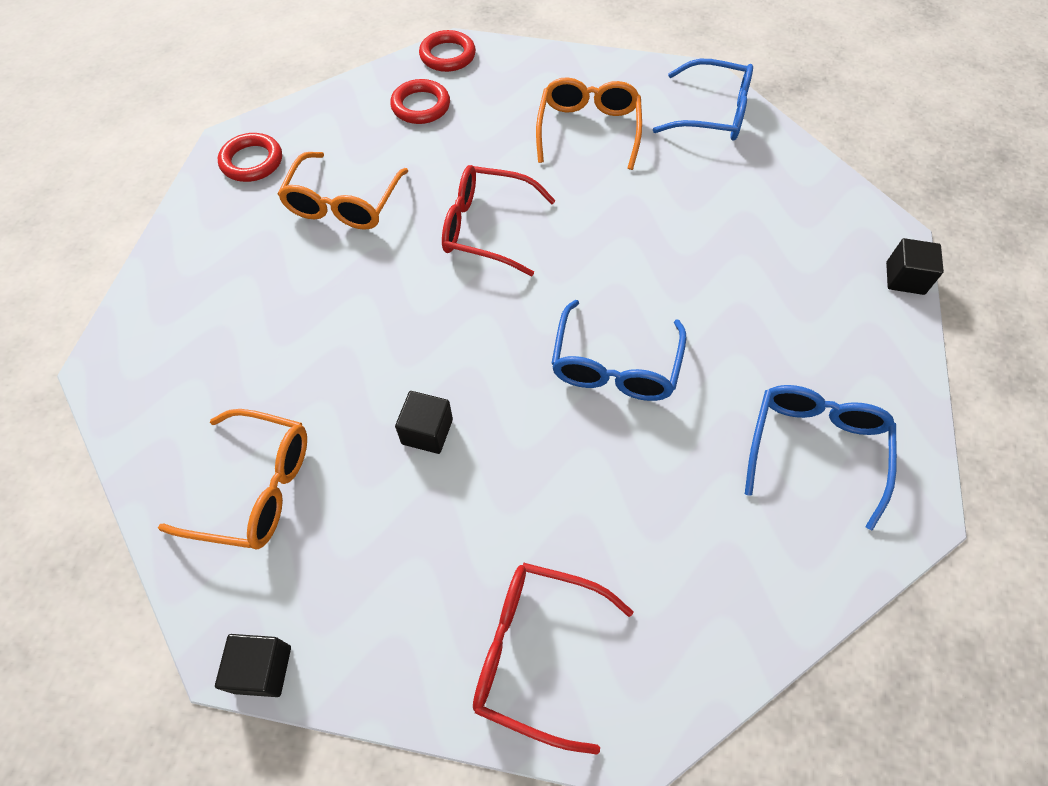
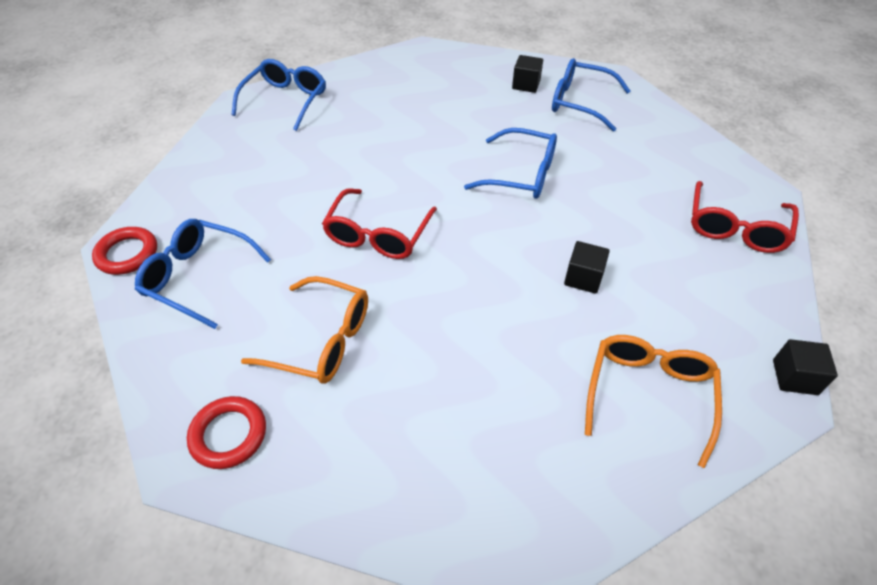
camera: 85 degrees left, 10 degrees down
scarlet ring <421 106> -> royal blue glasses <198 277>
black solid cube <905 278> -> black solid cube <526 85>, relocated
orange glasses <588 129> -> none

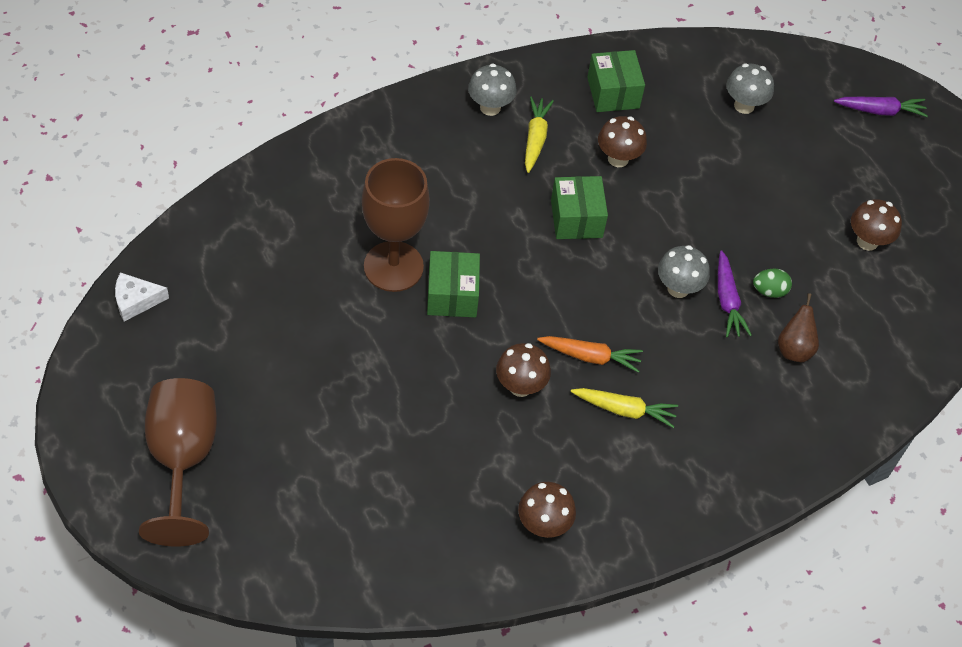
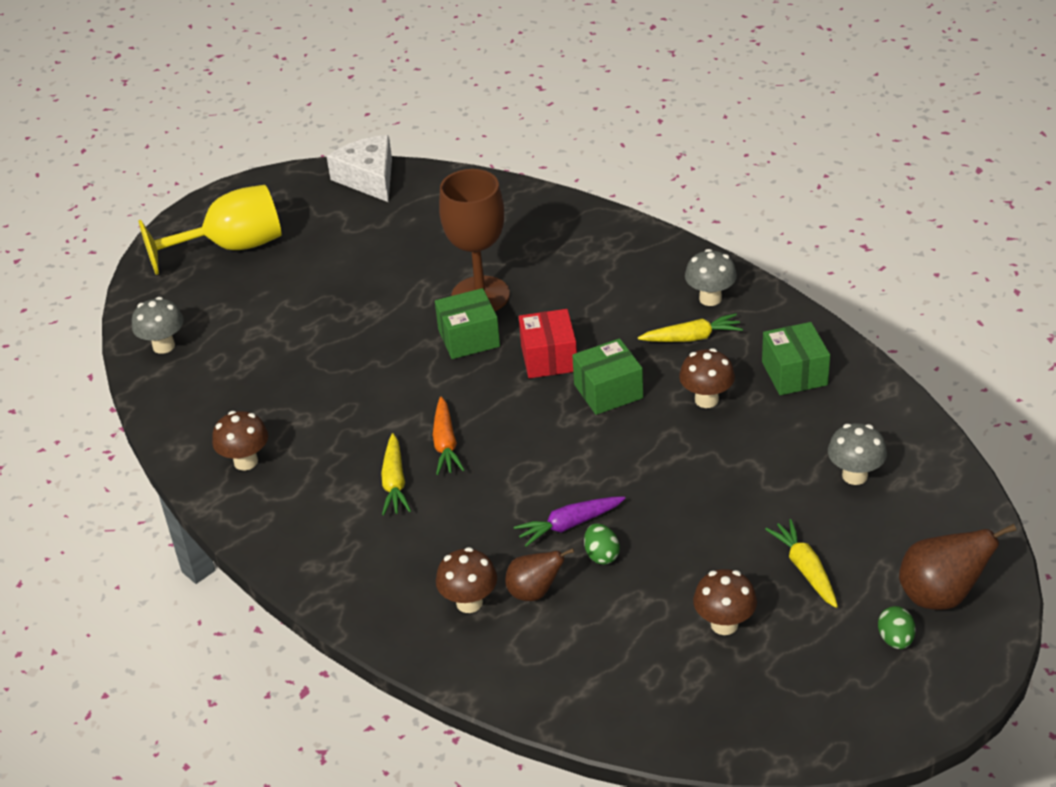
camera: 80 degrees right, 15 degrees down
ash-grey toadstool <678 288> -> ash-grey toadstool <163 346>, relocated
russet chalice <183 459> -> golden chalice <232 247>
snow-white piece of cheese <136 301> -> snow-white piece of cheese <368 178>, x1.69
russet toadstool <520 386> -> russet toadstool <469 602>, relocated
none -> scarlet box <549 358>
green box <613 93> -> green box <794 373>, 75 degrees counterclockwise
none -> golden toy carrot <805 569>
none -> green egg shape <895 639>
purple toy carrot <880 111> -> russet toy pear <940 595>

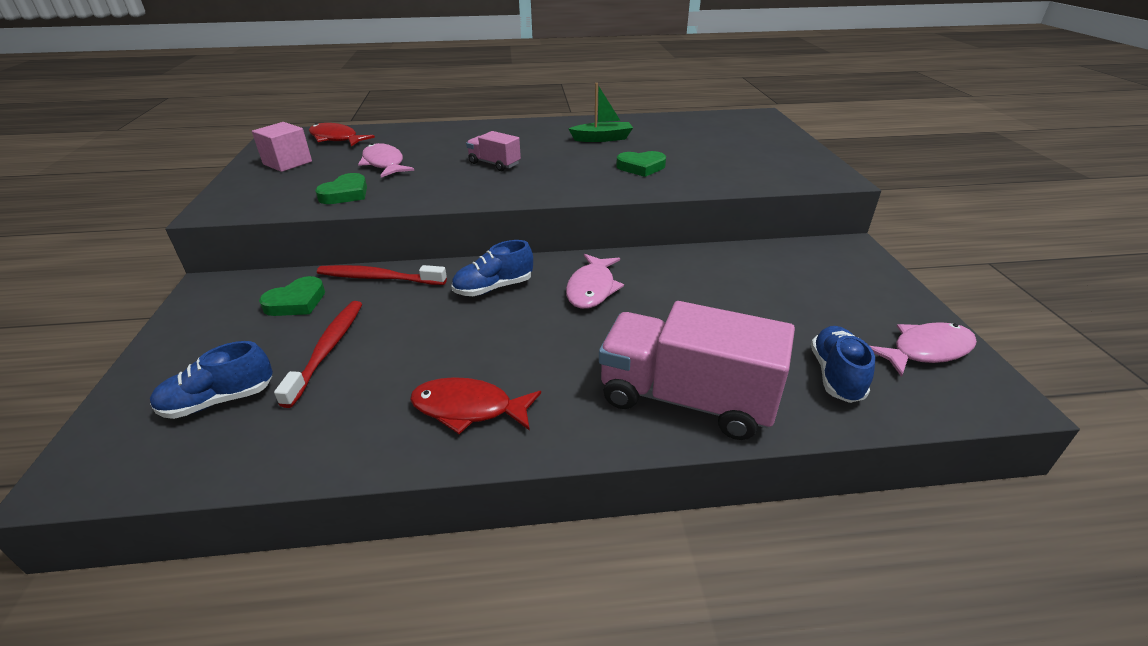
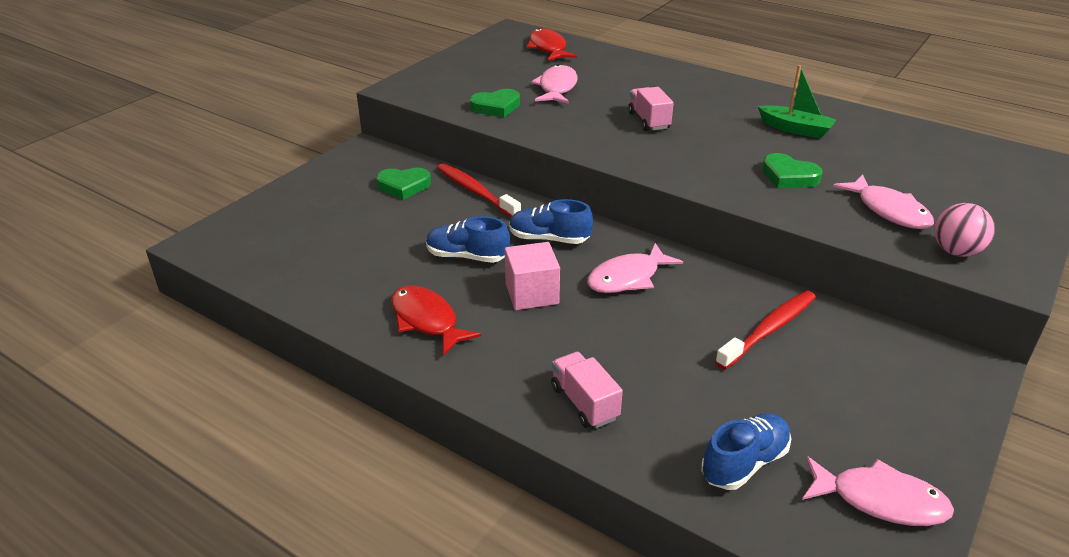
camera: 40 degrees right, 0 degrees up
royal blue lace-up shoe <219 401> -> royal blue lace-up shoe <467 256>, relocated
rose-pink solid cube <287 163> -> rose-pink solid cube <532 294>, relocated
rose-pink truck <686 399> -> rose-pink truck <584 403>, x0.49
scarlet toothbrush <327 350> -> scarlet toothbrush <769 329>, relocated
none -> rose-pink fish <888 211>
none -> rose-pink ball <956 252>

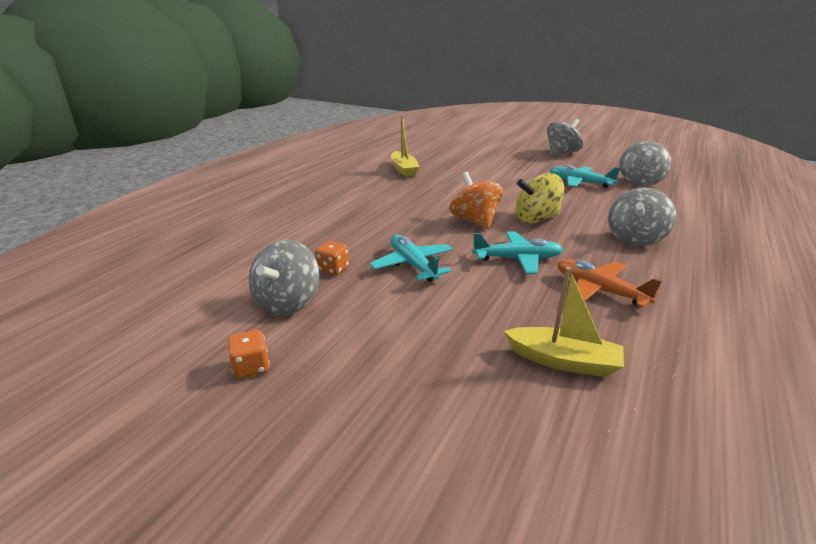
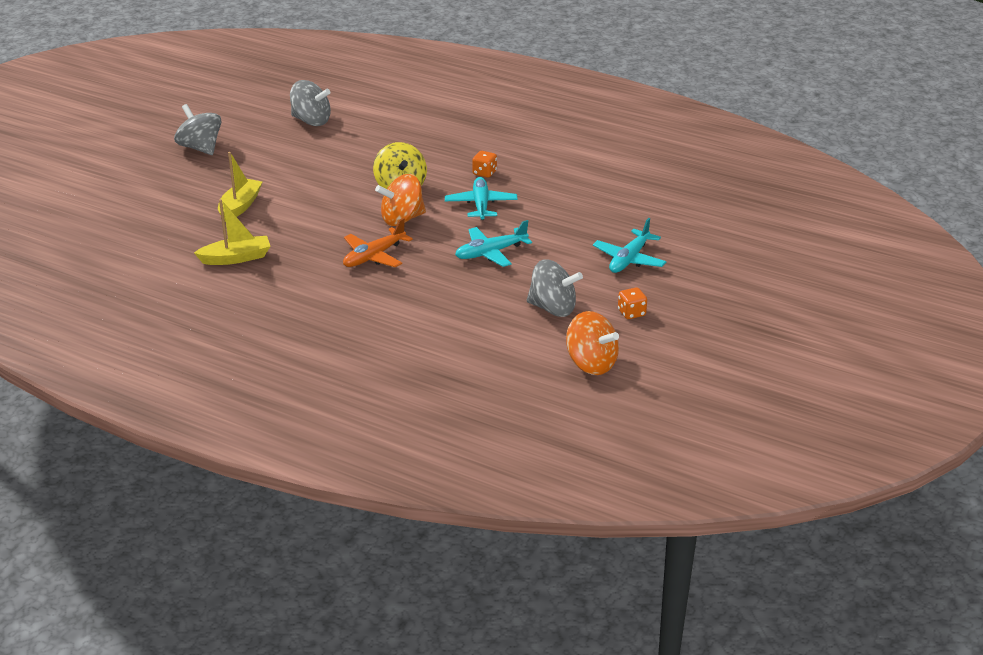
camera: 90 degrees left, 5 degrees up
golden toy boat <563 361> -> golden toy boat <240 206>, relocated
orange plane <599 290> -> orange plane <374 256>, relocated
orange die <333 269> -> orange die <484 173>, relocated
none -> orange spinning top <591 364>
aqua plane <580 183> -> aqua plane <629 259>, relocated
ash-grey spinning top <635 239> -> none

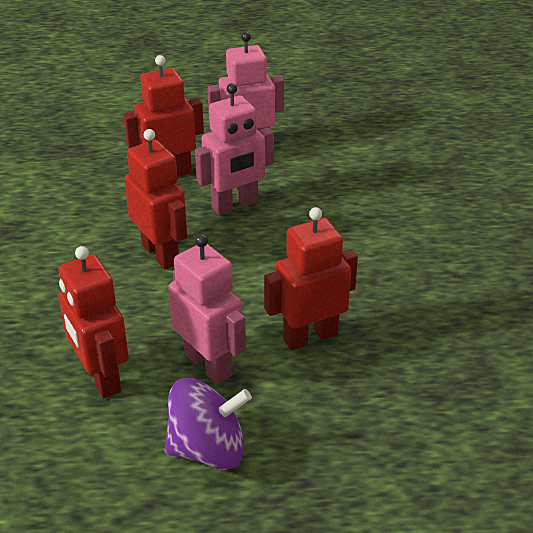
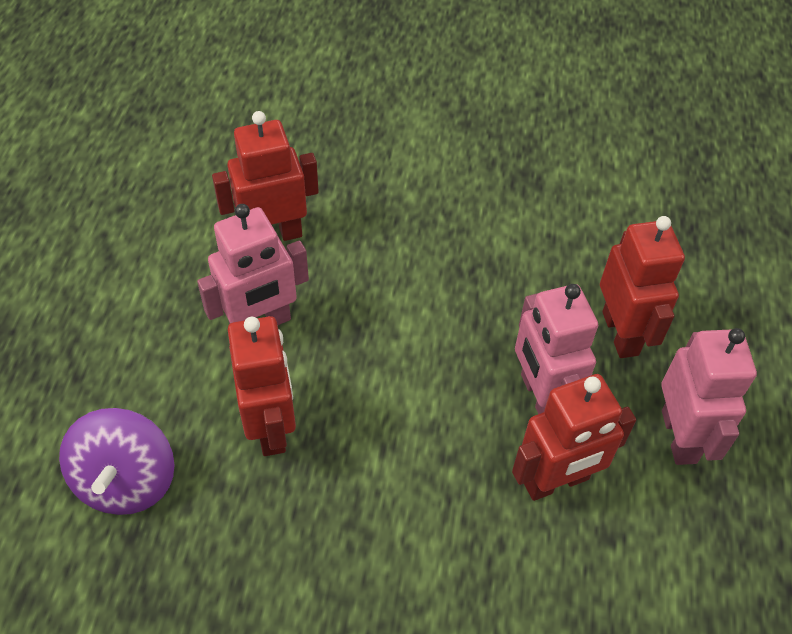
camera: 100 degrees right, 15 degrees up
purple spinning top <208 449> -> purple spinning top <126 481>, relocated
scarlet robot <161 254> -> scarlet robot <556 481>, relocated

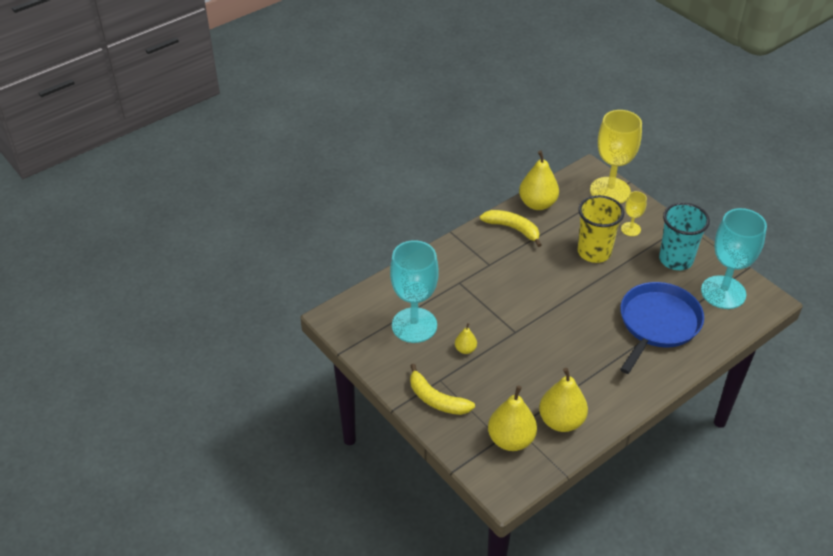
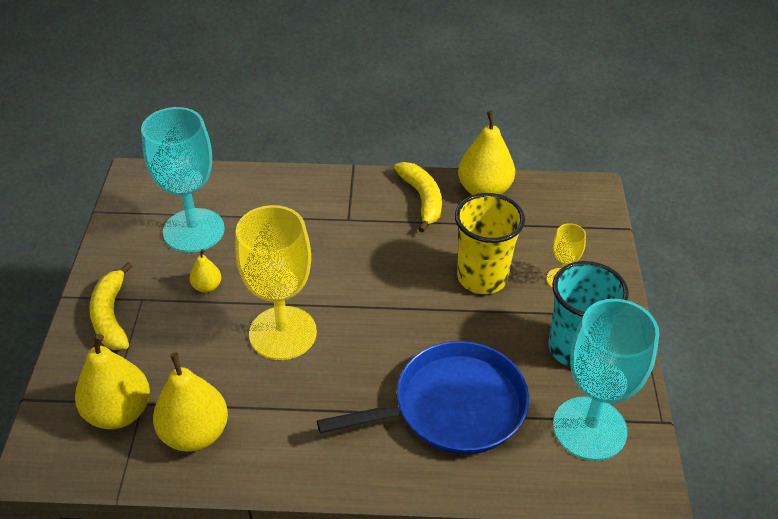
camera: 40 degrees right, 0 degrees up
golden chalice <610 191> -> golden chalice <283 333>, relocated

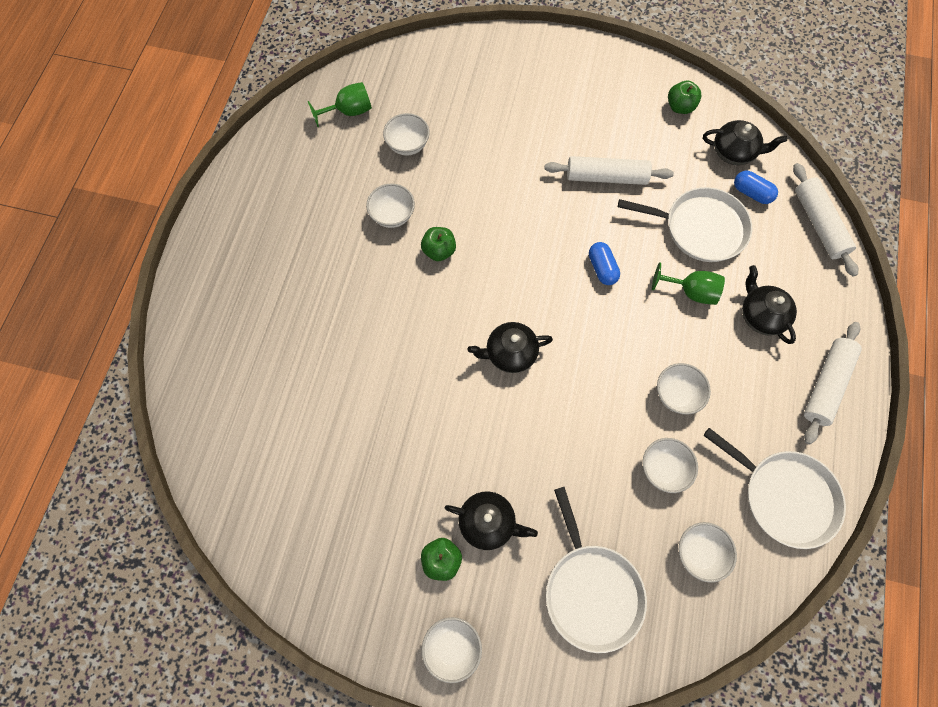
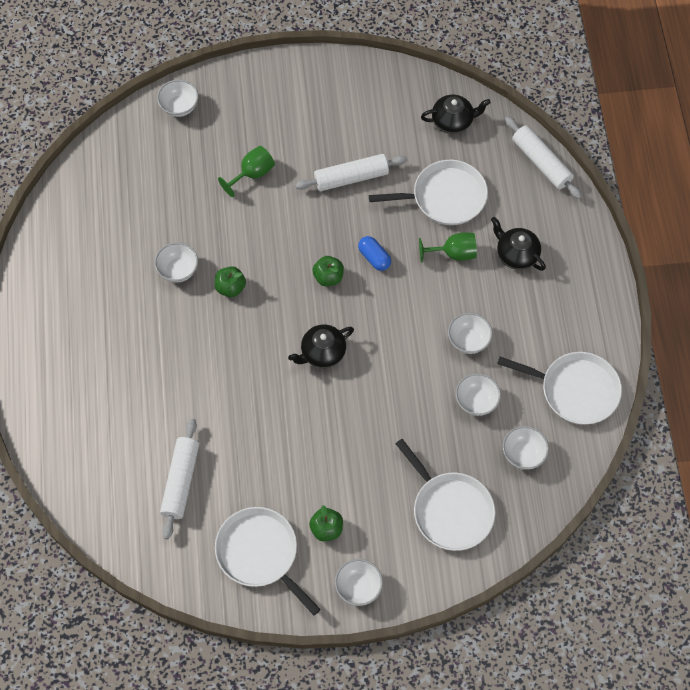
camera: 20 degrees left, 5 degrees down
snow-white bowl <408 145> -> snow-white bowl <179 107>, relocated
snow-white rolling pin <825 385> -> snow-white rolling pin <180 481>, relocated
none -> snow-white frying pan <260 553>
green chalice <349 112> -> green chalice <252 174>, relocated
green toy apple <680 107> -> green toy apple <328 277>, relocated
black teapot <488 522> -> none
royal blue pill shape <751 193> -> none

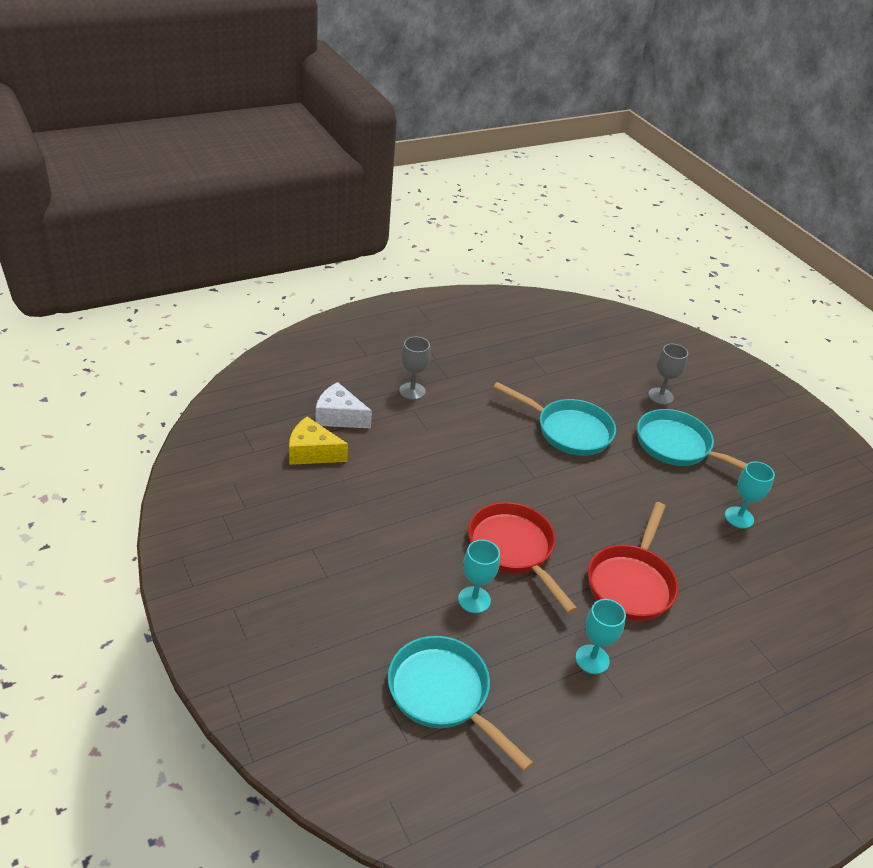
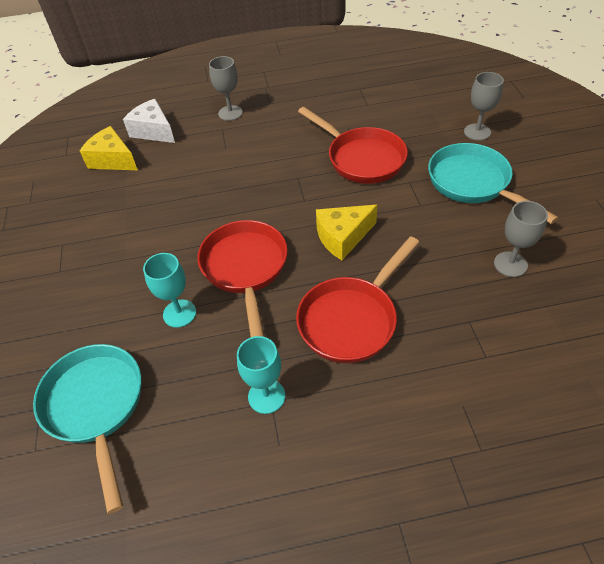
camera: 25 degrees right, 10 degrees up
aqua frying pan <568 430> -> scarlet frying pan <361 158>
none -> golden piece of cheese <342 237>
aqua chalice <739 517> -> ash-grey chalice <510 264>

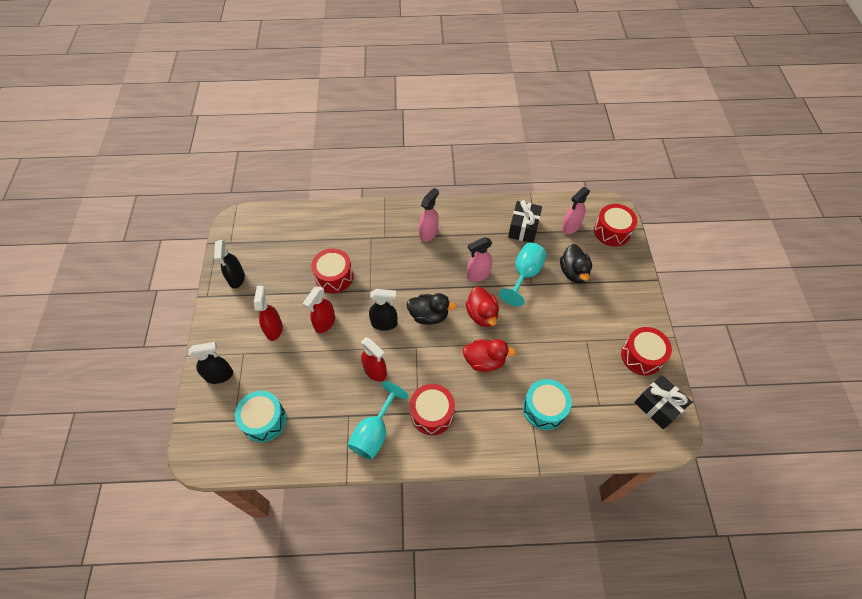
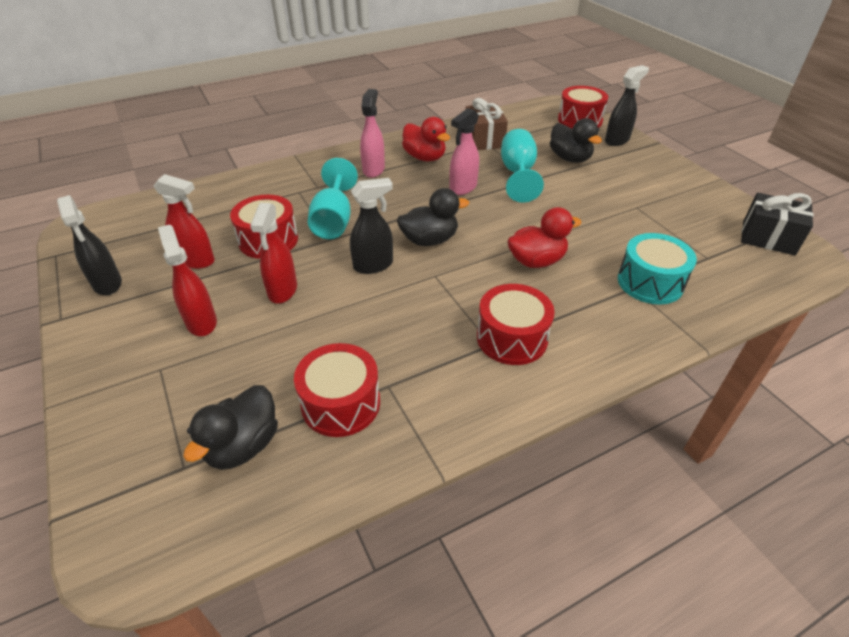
camera: 25 degrees left, 15 degrees down
scarlet sprayer <375 371> -> scarlet sprayer <196 261>, relocated
aqua drum <264 420> -> black duck <243 445>
scarlet drum <641 356> -> scarlet drum <341 403>, relocated
aqua chalice <374 433> -> aqua chalice <334 220>, relocated
scarlet duck <482 315> -> scarlet duck <425 157>, relocated
black gift <523 228> -> russet gift <484 140>
black sprayer <220 375> -> black sprayer <617 140>, relocated
rose-pink sprayer <570 227> -> none

